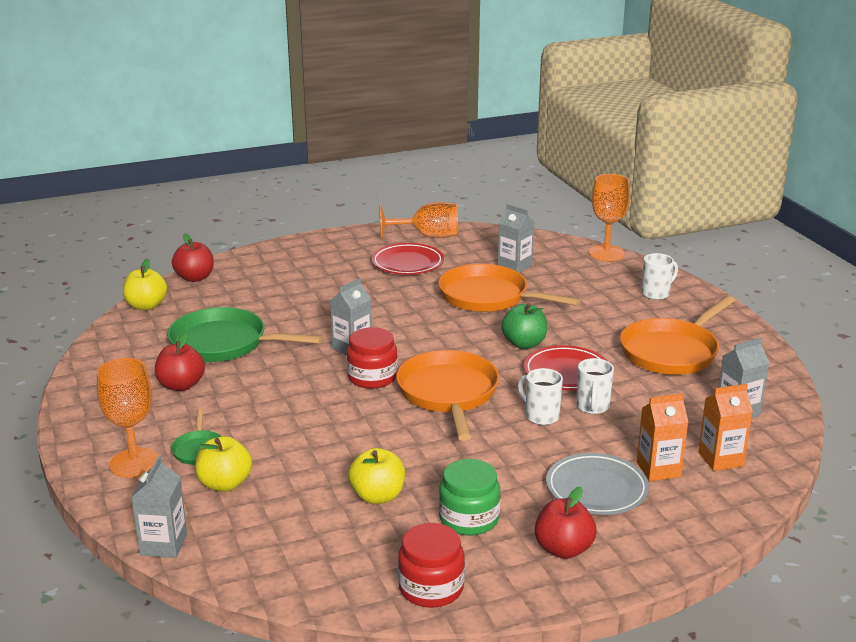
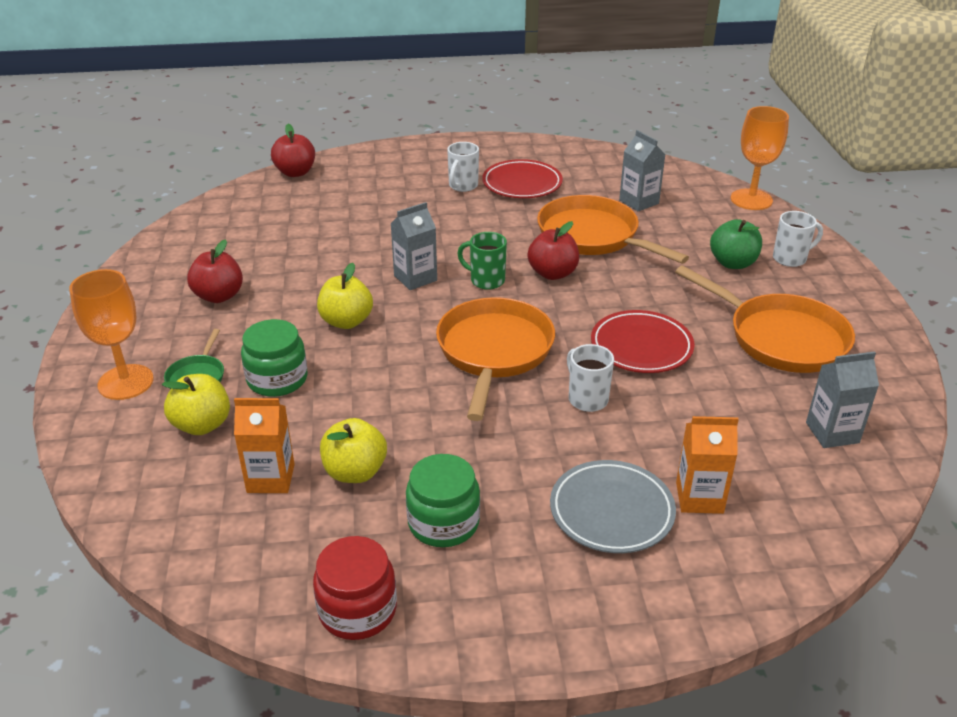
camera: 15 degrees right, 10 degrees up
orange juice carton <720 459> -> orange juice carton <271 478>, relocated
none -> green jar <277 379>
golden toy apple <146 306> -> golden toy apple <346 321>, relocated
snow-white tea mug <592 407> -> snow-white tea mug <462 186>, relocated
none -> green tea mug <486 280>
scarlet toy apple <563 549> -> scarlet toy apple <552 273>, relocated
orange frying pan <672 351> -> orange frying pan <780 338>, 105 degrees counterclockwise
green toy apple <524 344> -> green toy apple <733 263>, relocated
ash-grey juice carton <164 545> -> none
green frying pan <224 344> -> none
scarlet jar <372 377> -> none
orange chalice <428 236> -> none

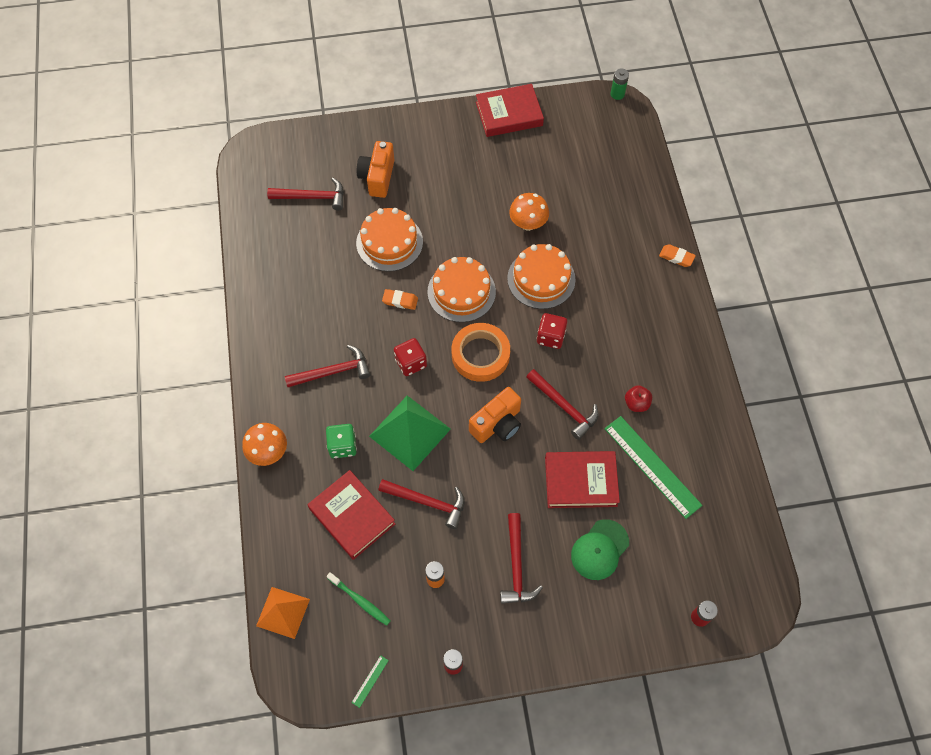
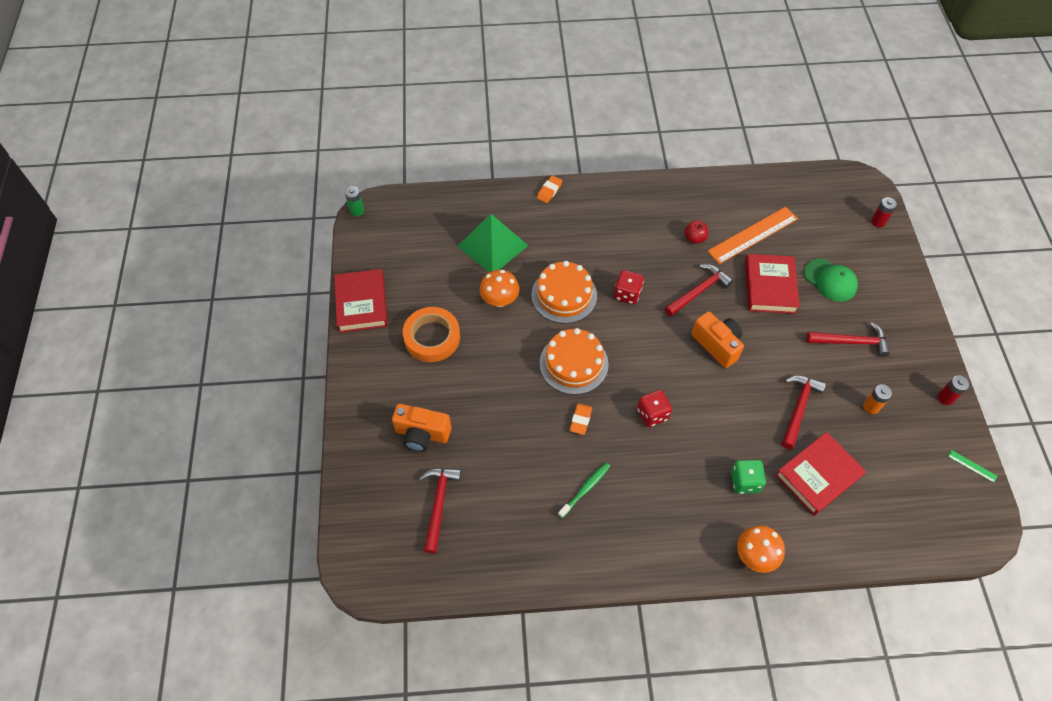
camera: 85 degrees left, 5 degrees down
orange sticky tape <480 355> -> orange sticky tape <432 337>, relocated
green pyramid shape <410 432> -> green pyramid shape <492 245>, relocated
green toothbrush <360 601> -> green toothbrush <585 489>, relocated
green ruler <652 466> -> orange ruler <753 235>
orange pyramid shape <283 612> -> none
scarlet hammer <333 372> -> none
orange layer cake <389 242> -> none

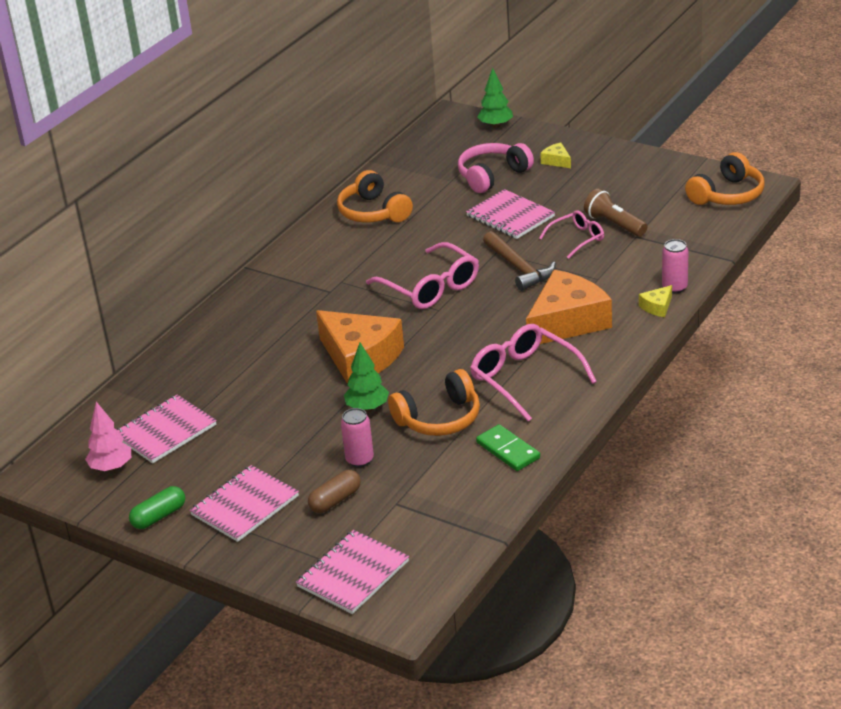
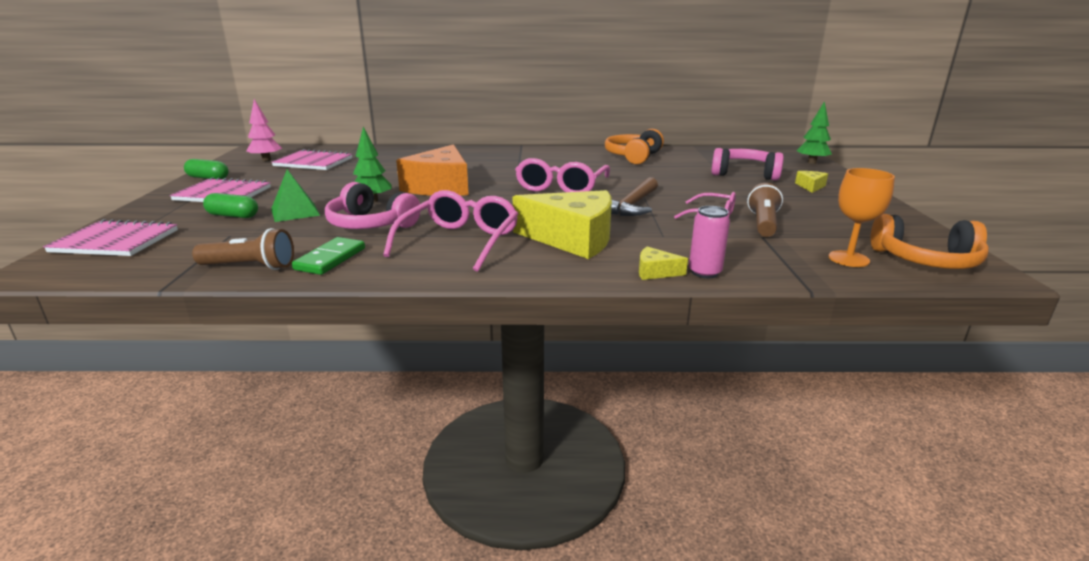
camera: 55 degrees right, 10 degrees down
none -> russet flashlight <250 267>
russet pill shape <335 500> -> green pill shape <233 216>
rose-pink soda can <359 460> -> green pyramid shape <295 212>
orange headphones <439 418> -> rose-pink headphones <370 224>
orange piece of cheese <567 322> -> golden piece of cheese <573 239>
none -> orange chalice <848 259>
rose-pink notepad <510 216> -> none

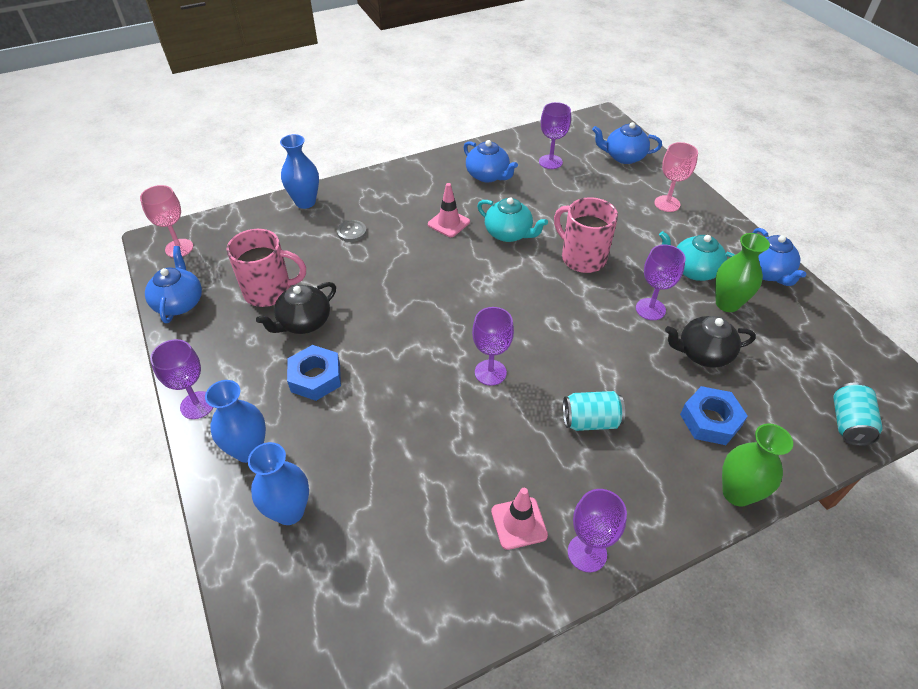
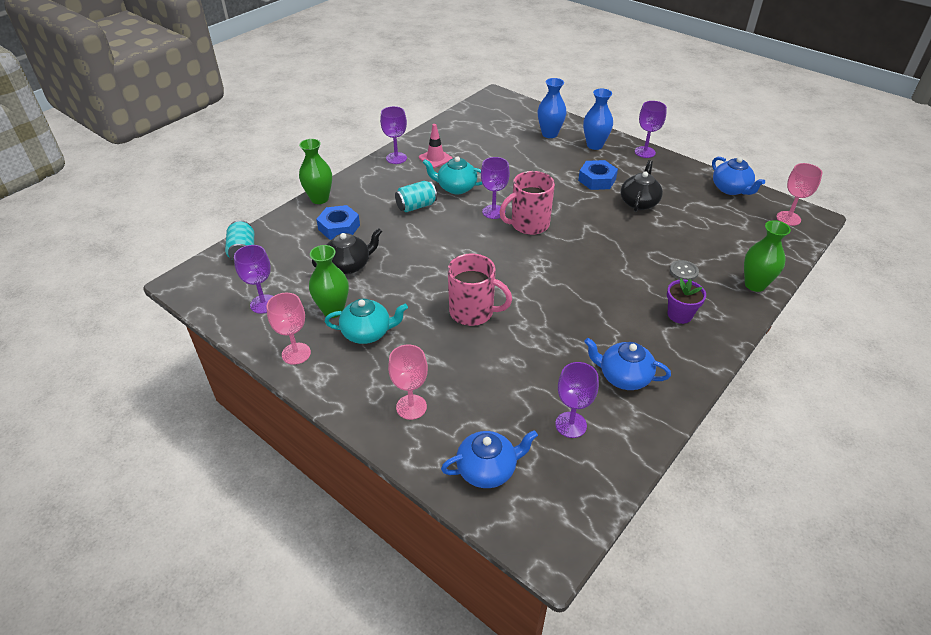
camera: 155 degrees right, 5 degrees down
purple chalice <650 309> -> purple chalice <263 304>, relocated
royal blue teapot <767 272> -> rose-pink chalice <296 353>
aqua teapot <509 233> -> aqua teapot <456 188>, relocated
rose-pink tea mug <269 291> -> rose-pink tea mug <528 224>, relocated
none -> purple potted plant <679 315>
royal blue flower vase <305 202> -> green flower vase <755 284>
rose-pink traffic cone <448 223> -> none

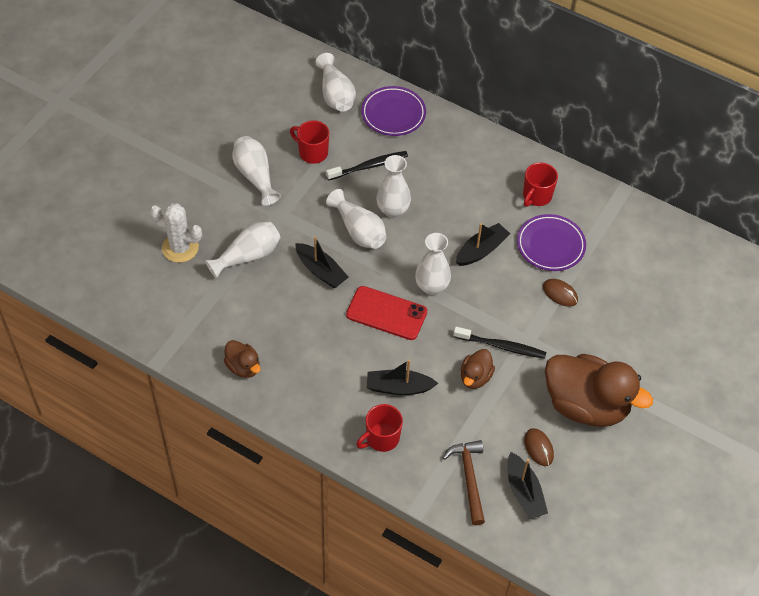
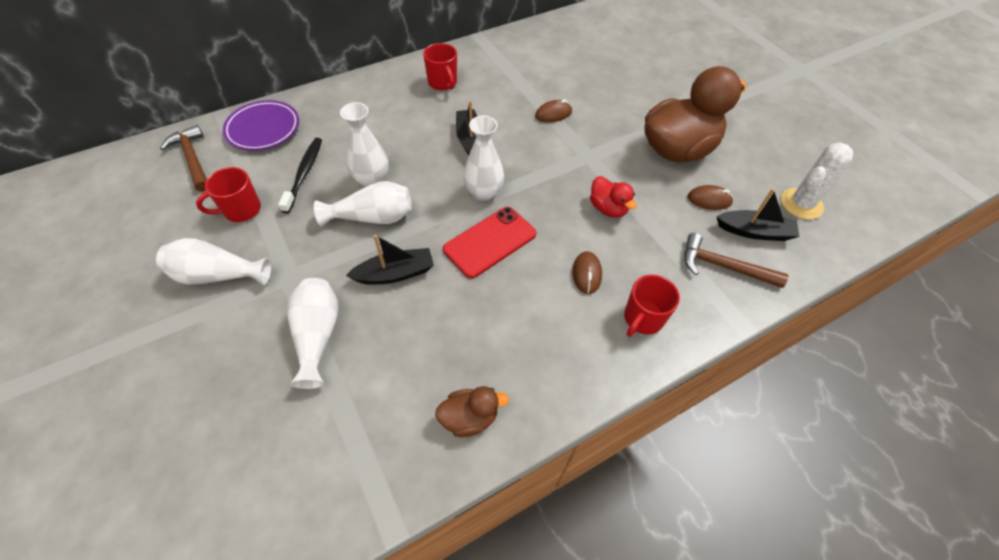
camera: 60 degrees left, 0 degrees up
snow-white flower vase <335 94> -> russet hammer <192 159>
black toy boat <399 387> -> russet mouse <586 274>
russet duck <475 377> -> scarlet duck <608 208>
scarlet tea mug <381 438> -> scarlet tea mug <642 319>, 45 degrees clockwise
snow-white saguaro cactus <180 248> -> snow-white saguaro cactus <801 204>, relocated
black toothbrush <501 346> -> none
purple dinner plate <550 245> -> none

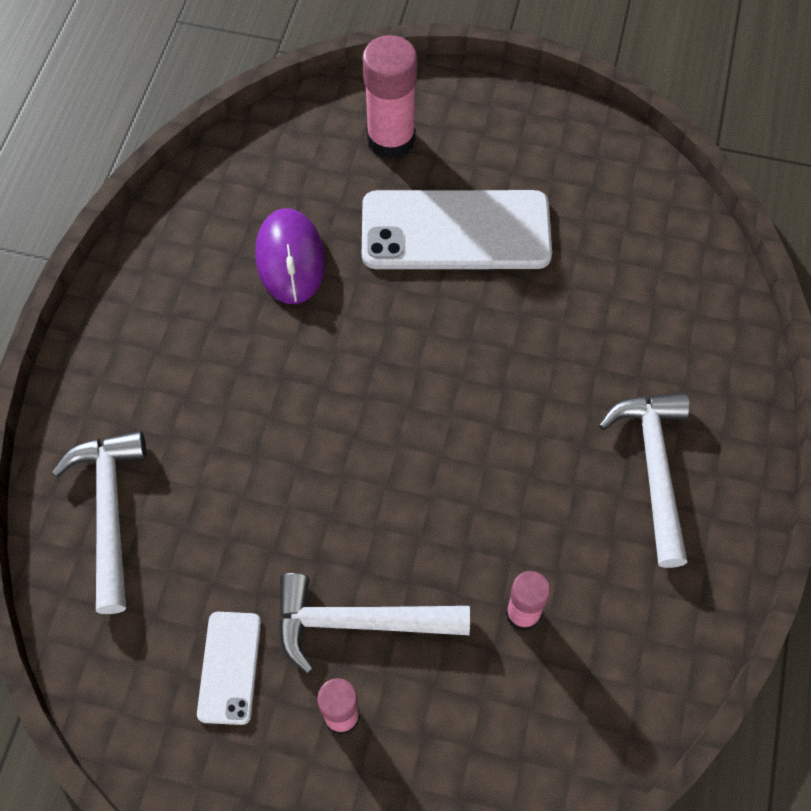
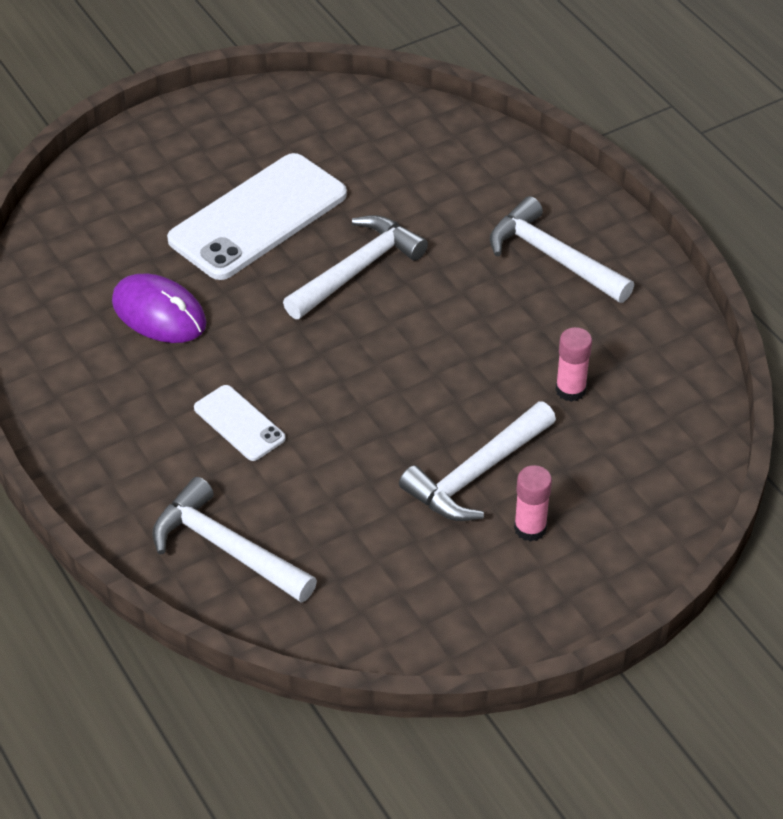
camera: 45 degrees left, 15 degrees down
snow-white mobile phone <230 667> -> snow-white mobile phone <239 423>, relocated
none -> snow-white hammer <357 270>
rose-pink glue stick <391 139> -> none

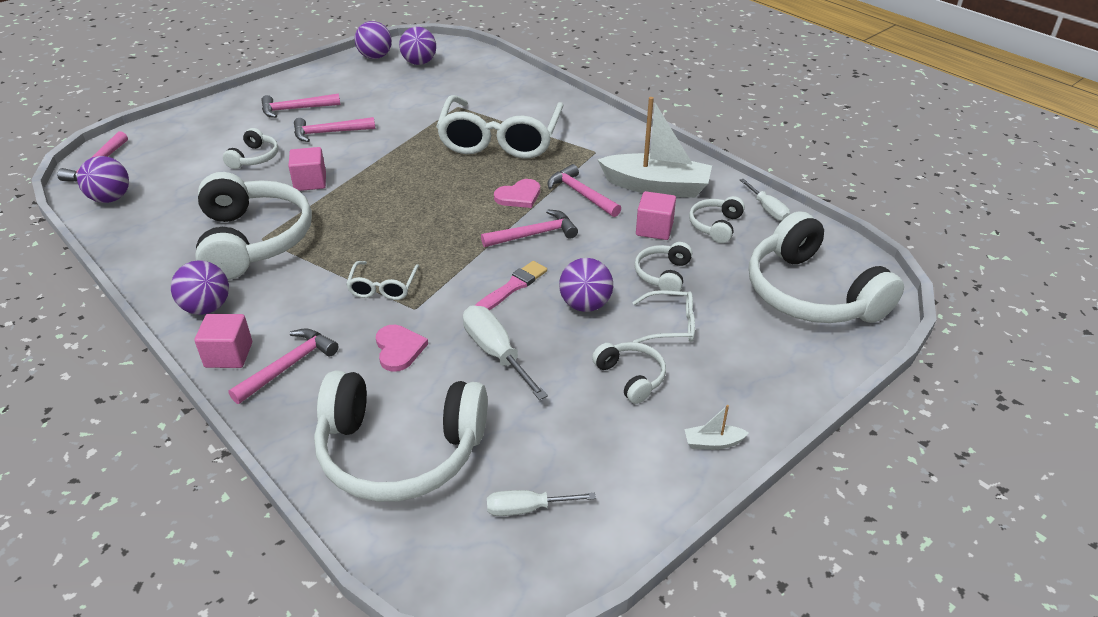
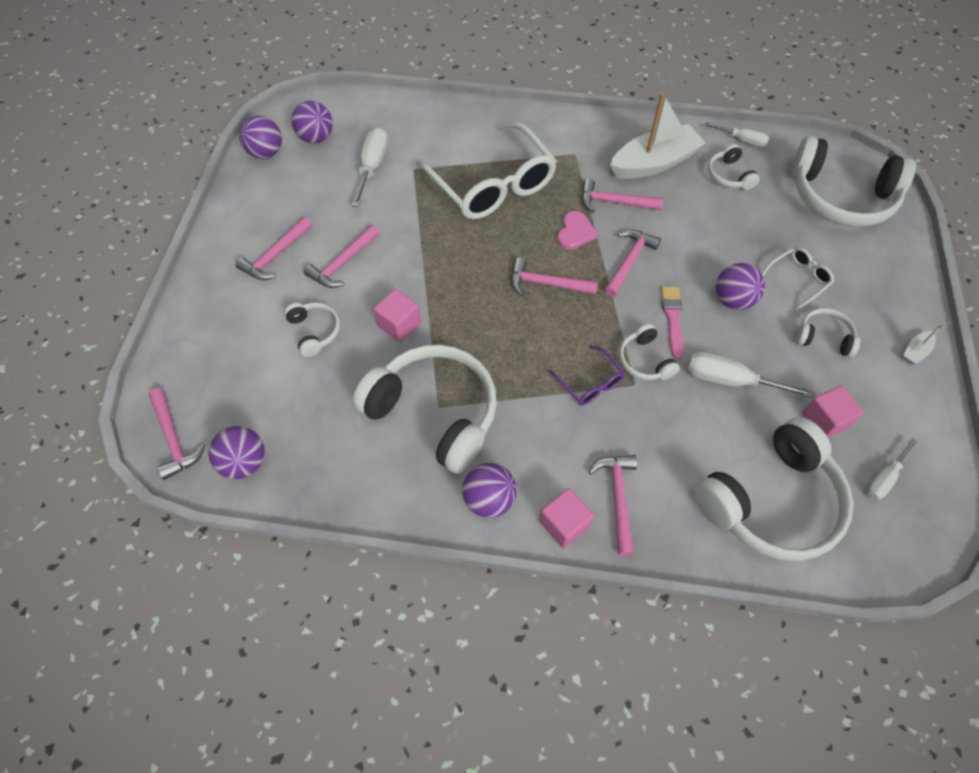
camera: 40 degrees left, 20 degrees up
none -> snow-white screwdriver <372 166>
none -> rose-pink hammer <546 284>
snow-white glasses <383 287> -> purple glasses <590 383>
snow-white headphones <663 275> -> snow-white headphones <644 360>, relocated
rose-pink solid cube <654 229> -> rose-pink solid cube <824 420>, relocated
rose-pink love heart <399 349> -> none

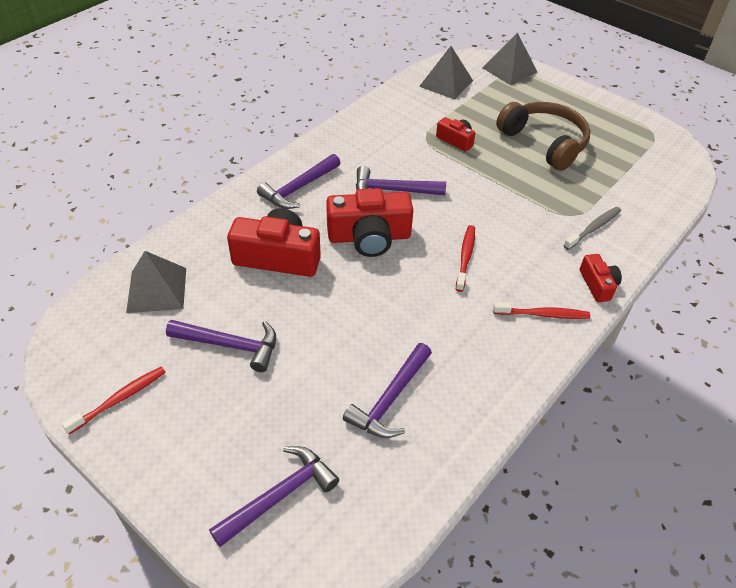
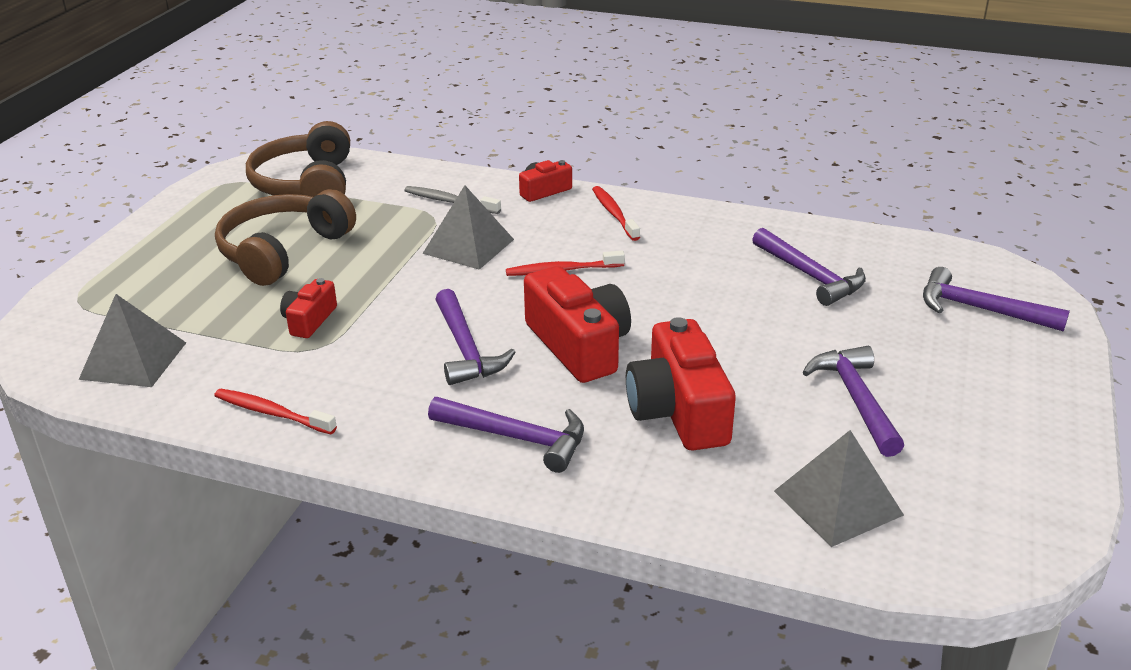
camera: 110 degrees left, 15 degrees down
scarlet toothbrush <119 399> -> scarlet toothbrush <272 413>, relocated
none -> russet headphones <306 184>
ash-grey pyramid shape <509 70> -> ash-grey pyramid shape <468 246>, relocated
purple hammer <390 399> -> purple hammer <810 276>, 45 degrees clockwise

